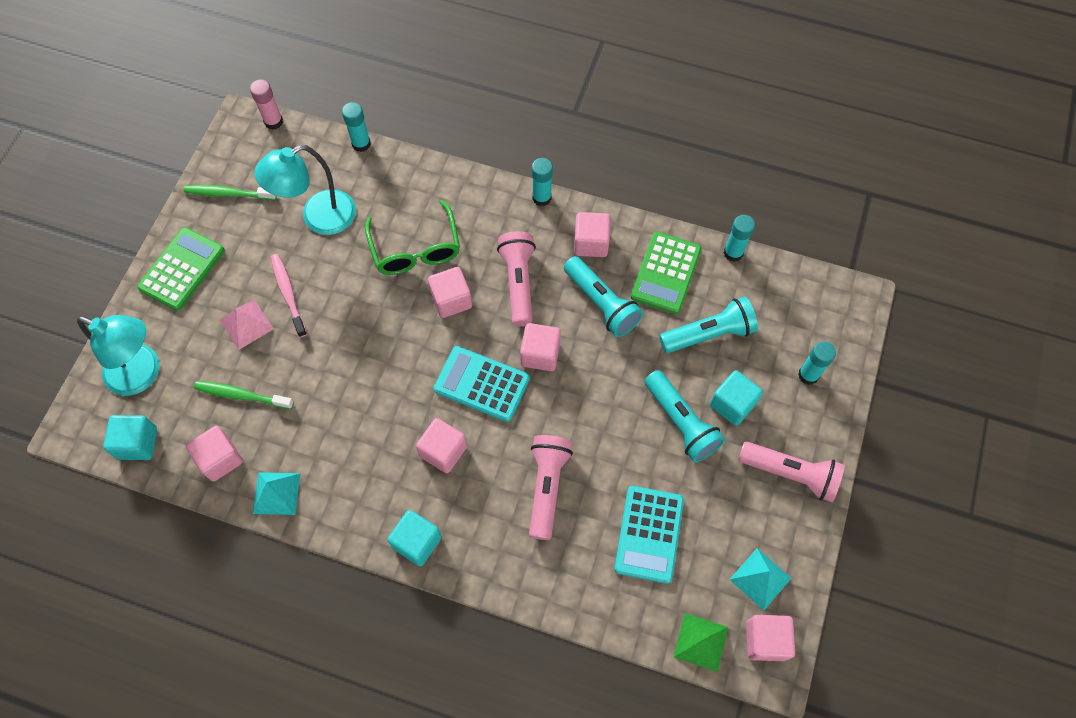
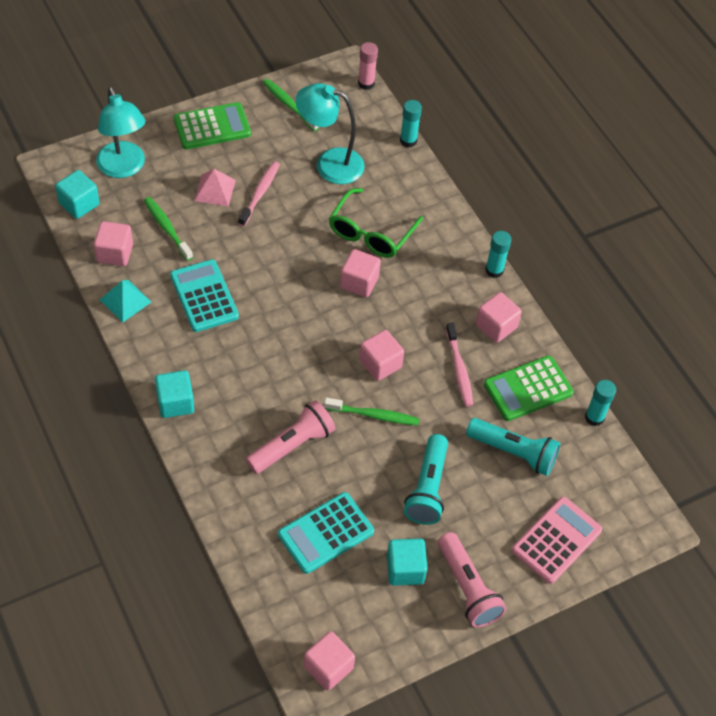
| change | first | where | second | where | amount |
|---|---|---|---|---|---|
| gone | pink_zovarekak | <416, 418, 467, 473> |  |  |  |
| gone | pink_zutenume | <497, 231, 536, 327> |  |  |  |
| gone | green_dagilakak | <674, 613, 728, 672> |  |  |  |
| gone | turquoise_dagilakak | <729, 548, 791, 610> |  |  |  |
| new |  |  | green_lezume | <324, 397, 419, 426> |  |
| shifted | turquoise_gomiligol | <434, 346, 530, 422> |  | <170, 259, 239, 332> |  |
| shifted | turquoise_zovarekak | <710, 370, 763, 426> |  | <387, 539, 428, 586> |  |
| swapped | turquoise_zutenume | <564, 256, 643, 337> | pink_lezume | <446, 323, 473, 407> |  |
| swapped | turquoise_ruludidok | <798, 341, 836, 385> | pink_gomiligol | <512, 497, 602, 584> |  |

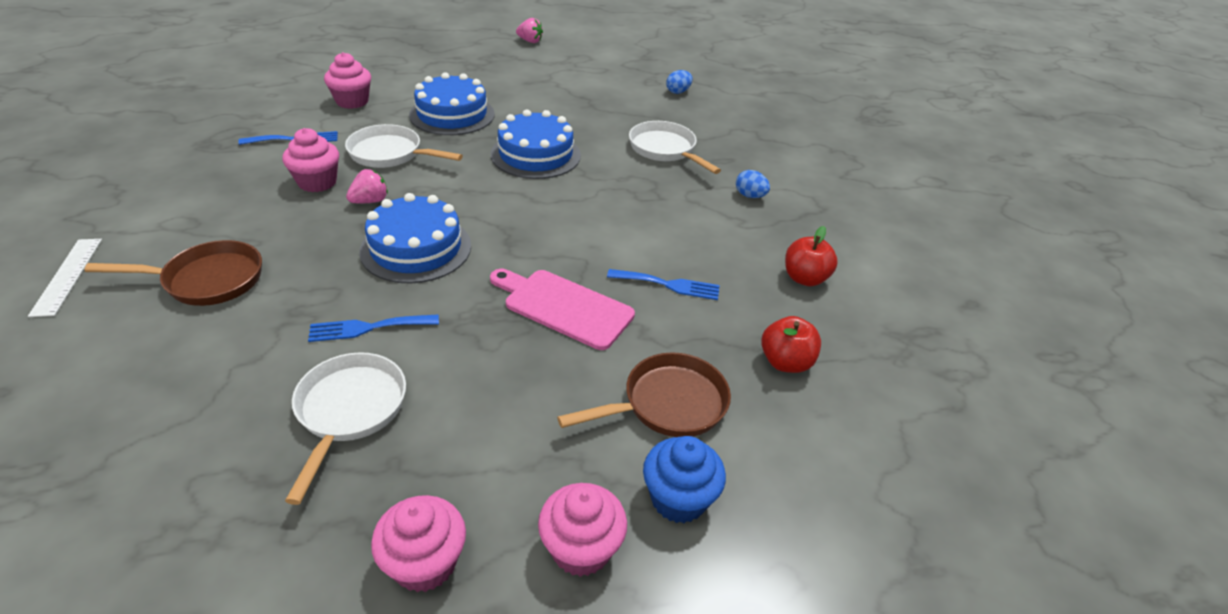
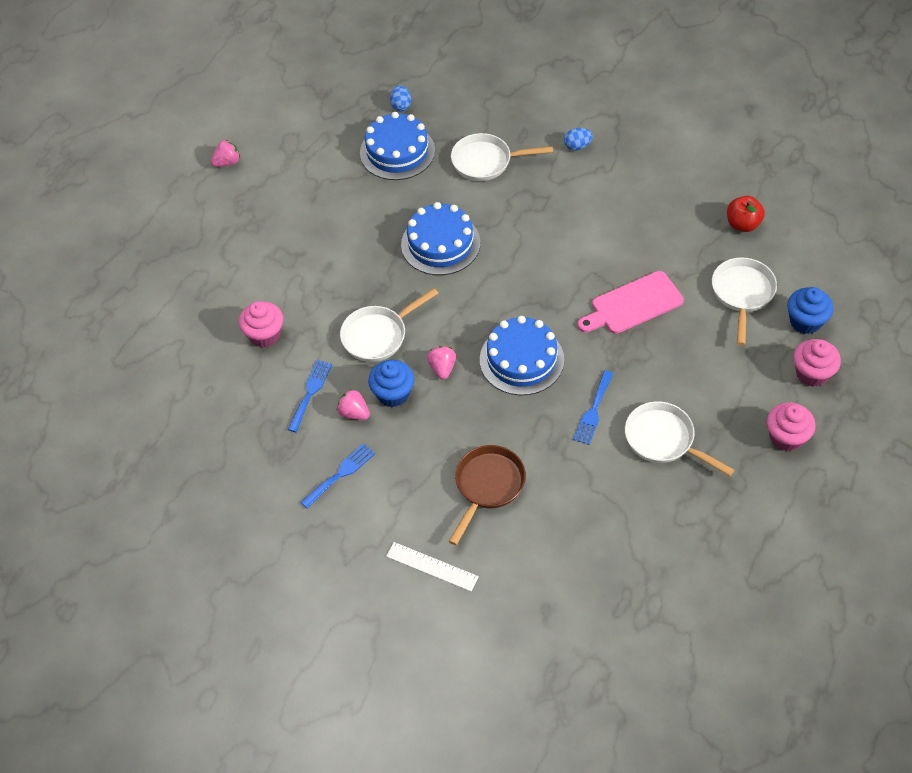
| change | first | where | second | where | amount |
|---|---|---|---|---|---|
| gone | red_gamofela | <785, 226, 838, 286> |  |  |  |
| new |  |  | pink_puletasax | <337, 389, 370, 420> |  |
| shifted | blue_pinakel | <409, 72, 495, 135> |  | <360, 112, 435, 180> |  |
| shifted | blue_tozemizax | <607, 269, 720, 300> |  | <301, 443, 375, 509> |  |
| repainted | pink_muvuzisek | <282, 128, 339, 192> | blue_muvuzisek | <368, 360, 414, 407> |  |
| repainted | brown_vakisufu | <557, 352, 731, 437> | white_vakisufu | <712, 257, 777, 346> |  |

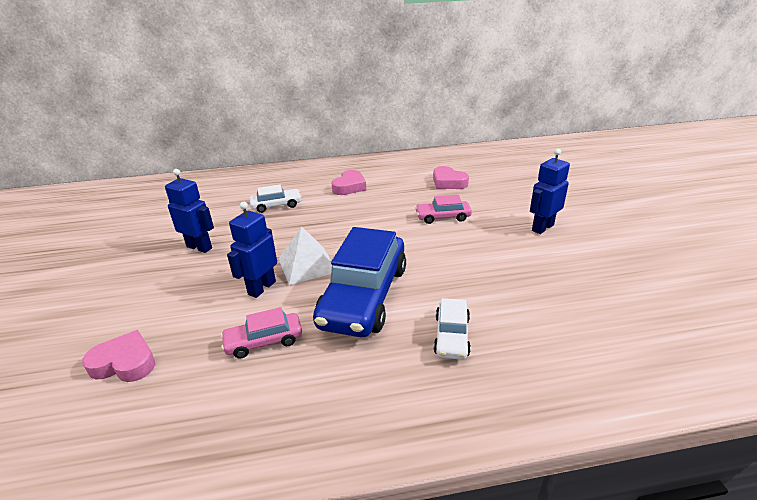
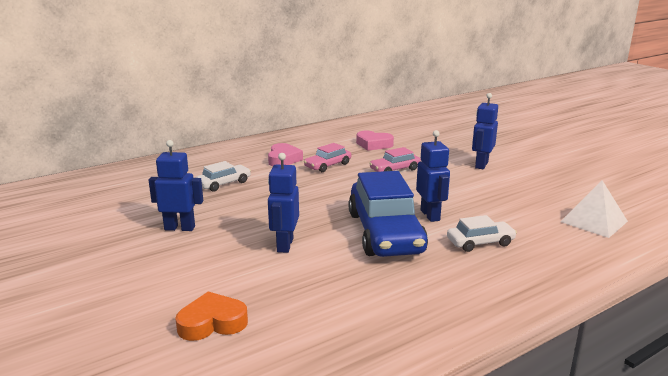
| change | first | where | second | where | amount |
|---|---|---|---|---|---|
| new |  |  | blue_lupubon | <416, 130, 450, 222> |  |
| shifted | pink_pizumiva | <221, 307, 302, 359> |  | <304, 143, 351, 172> |  |
| shifted | white_dagilakak | <278, 226, 332, 285> |  | <560, 180, 628, 238> |  |
| repainted | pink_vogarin | <82, 330, 155, 382> | orange_vogarin | <175, 291, 248, 341> |  |
| rotated | white_pizumiva | <434, 298, 471, 360> |  | <447, 215, 517, 252> | 90 degrees counterclockwise |

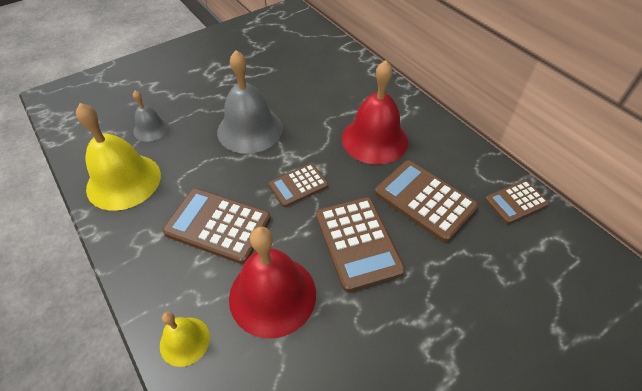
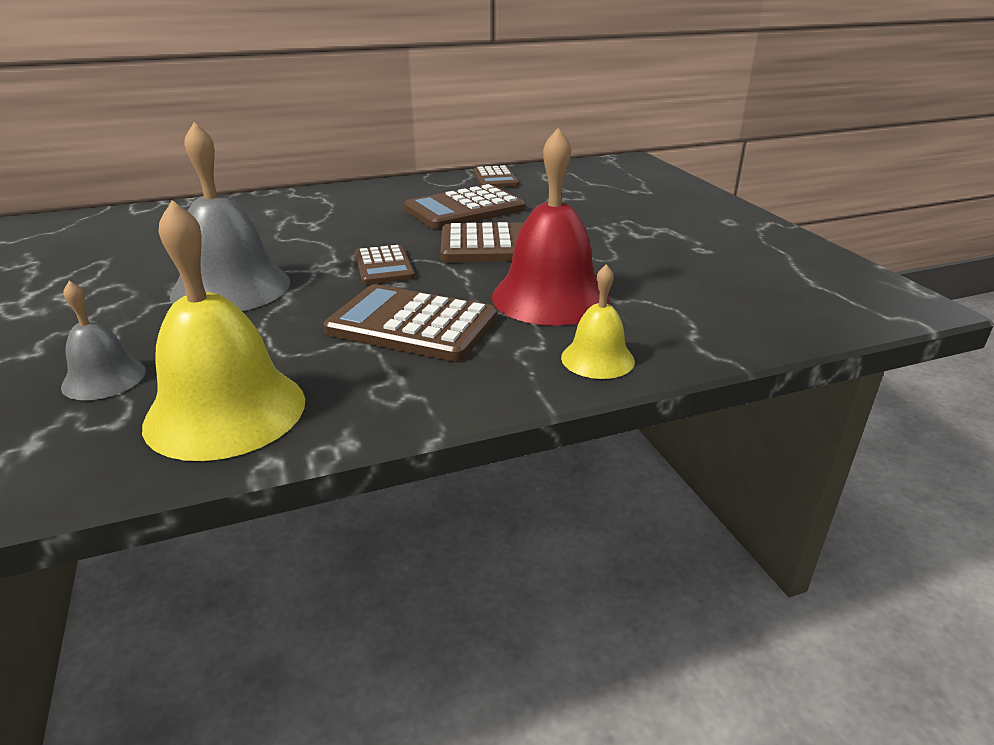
| change | first | where | second | where | amount |
|---|---|---|---|---|---|
| gone | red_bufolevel | <342, 60, 408, 165> |  |  |  |
| rotated | brown_gomiligol | <162, 188, 271, 264> |  | <324, 284, 497, 362> | 75 degrees clockwise |

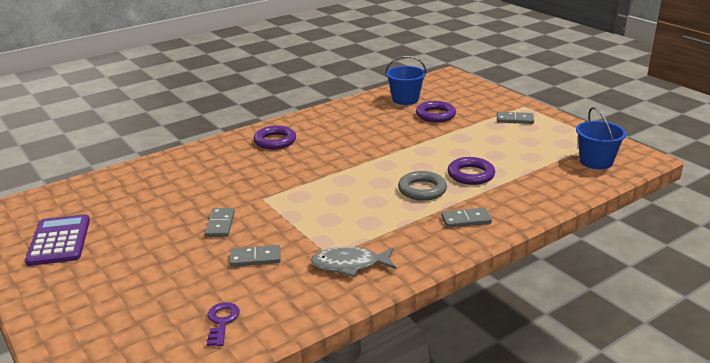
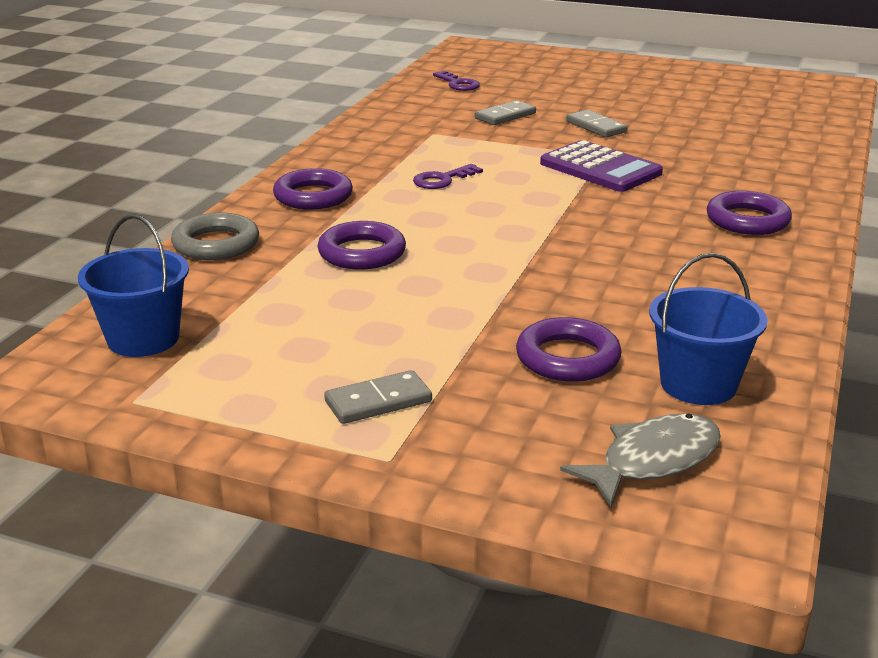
| change | first | where | second | where | amount |
|---|---|---|---|---|---|
| new |  |  | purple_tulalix | <413, 164, 483, 189> |  |
| shifted | purple_gomiligol | <25, 214, 90, 266> |  | <540, 140, 663, 192> |  |
| shifted | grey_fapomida | <311, 247, 396, 277> |  | <560, 413, 721, 507> |  |
| shifted | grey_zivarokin | <398, 171, 447, 201> |  | <171, 213, 259, 260> |  |
| swapped | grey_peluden | <441, 208, 492, 228> | purple_zivarokin | <273, 168, 353, 210> |  |

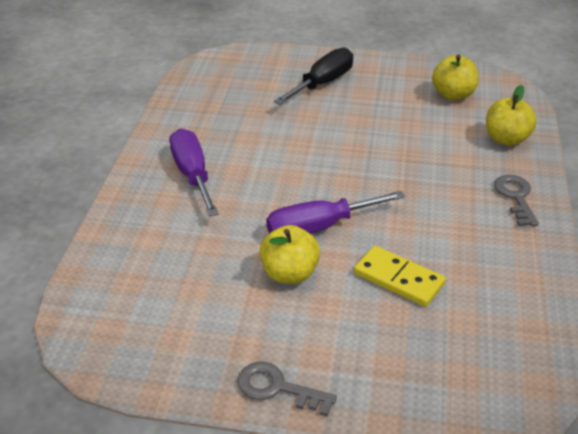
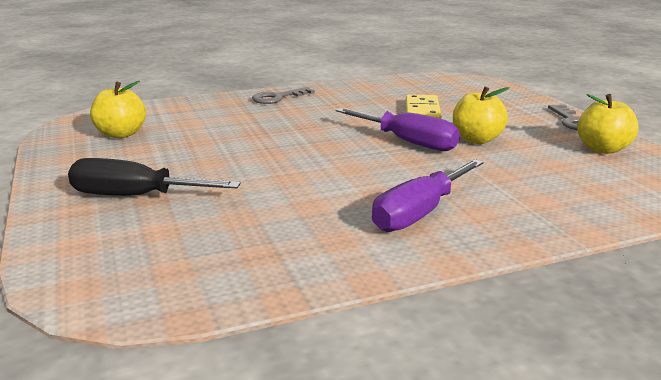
| change | first | where | second | where | amount |
|---|---|---|---|---|---|
| shifted | yellow_gamofela | <486, 85, 537, 146> |  | <577, 94, 639, 154> |  |

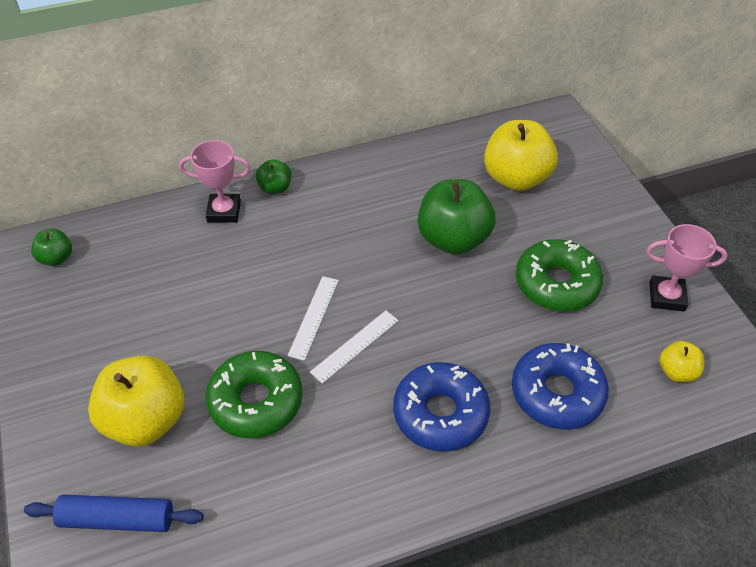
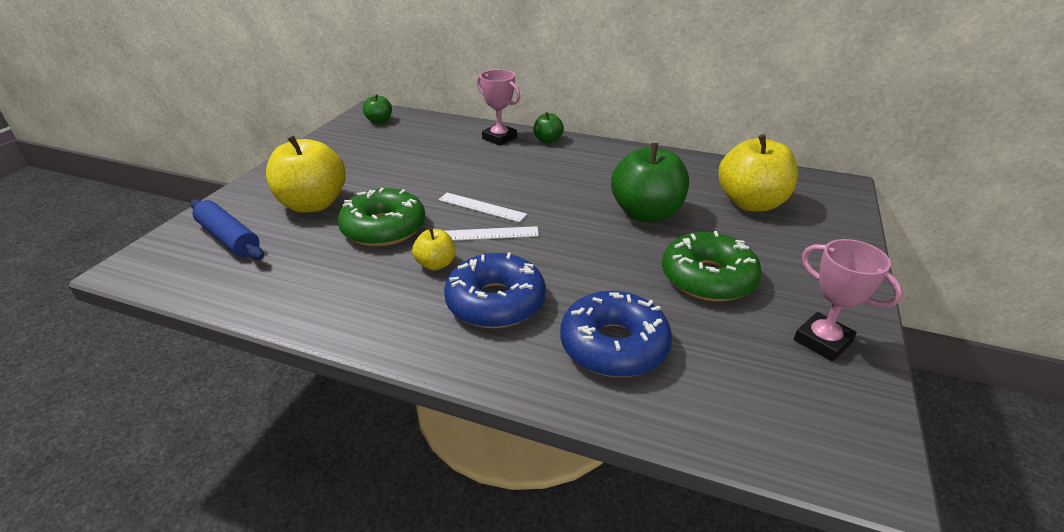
| change | first | where | second | where | amount |
|---|---|---|---|---|---|
| shifted | yellow_gamofela | <660, 341, 704, 382> |  | <412, 228, 455, 270> |  |
| rotated | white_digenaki | <287, 276, 339, 361> |  | <438, 193, 527, 222> | 60 degrees clockwise |

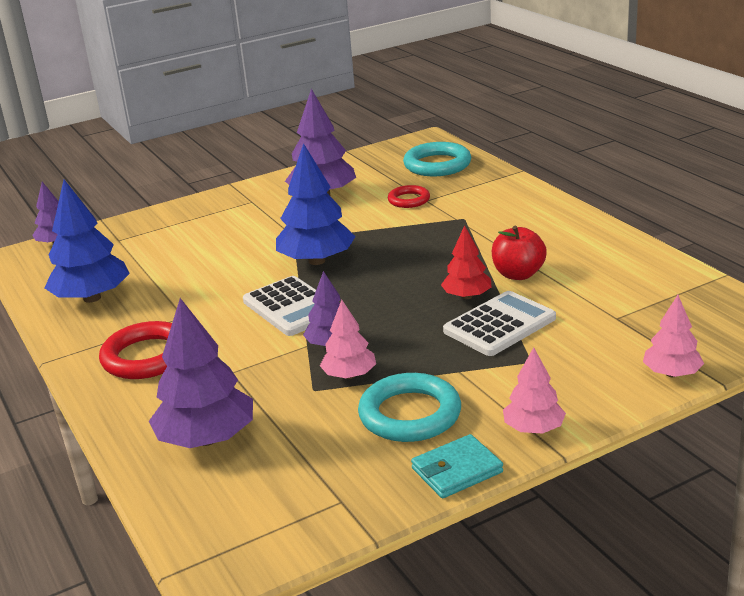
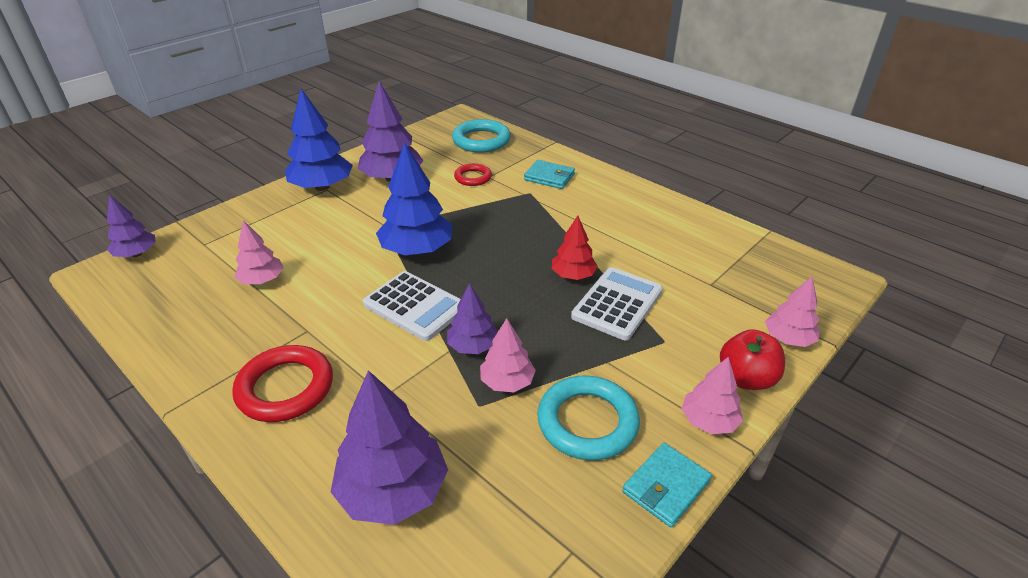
| change | first | where | second | where | amount |
|---|---|---|---|---|---|
| new |  |  | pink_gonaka | <235, 220, 284, 284> |  |
| new |  |  | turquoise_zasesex | <524, 160, 575, 189> |  |
| shifted | blue_gonaka | <45, 180, 130, 303> |  | <285, 89, 353, 191> |  |
| shifted | red_gamofela | <492, 226, 547, 280> |  | <720, 329, 785, 390> |  |

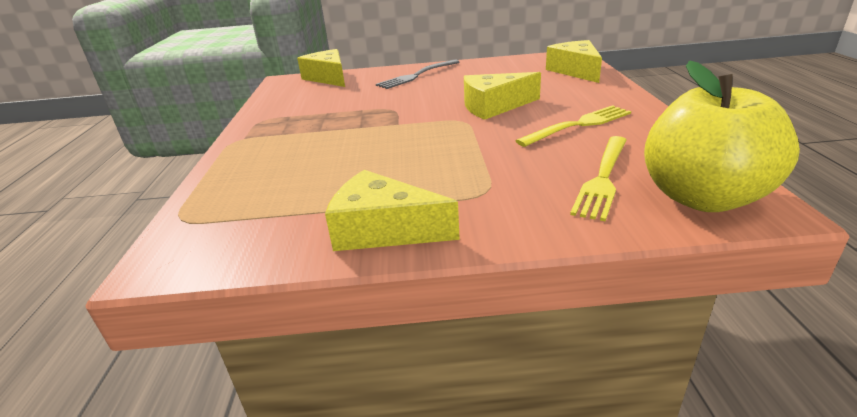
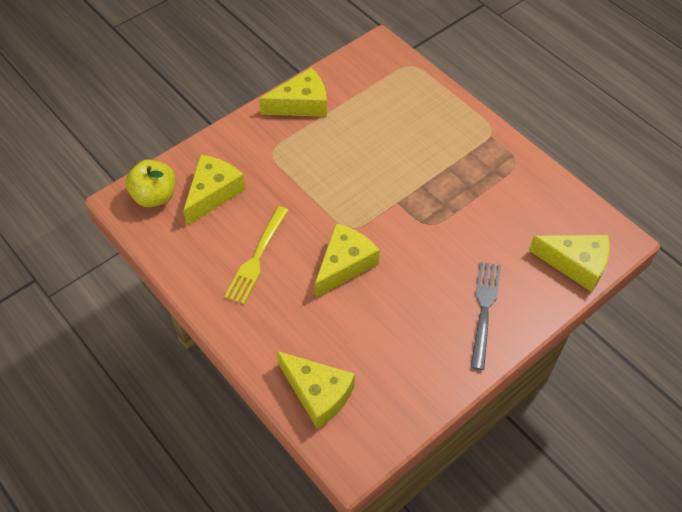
| change | first | where | second | where | amount |
|---|---|---|---|---|---|
| swapped | yellow_tozemizax | <570, 136, 627, 221> | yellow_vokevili | <183, 155, 245, 226> |  |
| scaled | yellow_gamofela | <644, 60, 800, 212> |  | <125, 159, 175, 207> | x0.66 |

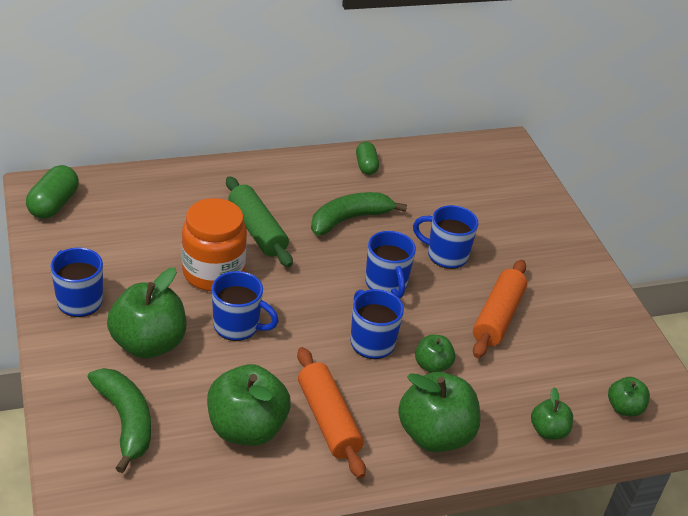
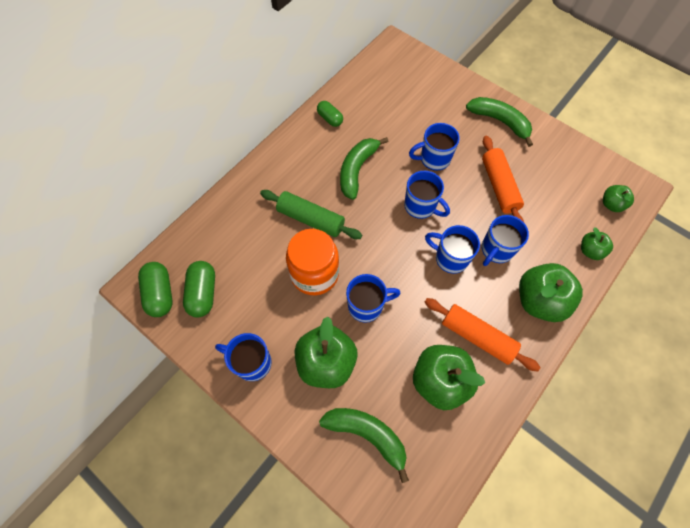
| change | first | where | second | where | amount |
|---|---|---|---|---|---|
| new |  |  | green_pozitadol | <183, 261, 215, 318> |  |
| new |  |  | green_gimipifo | <466, 97, 533, 147> |  |
| swapped | green_gamofela | <415, 334, 456, 373> | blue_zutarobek | <482, 215, 529, 266> |  |

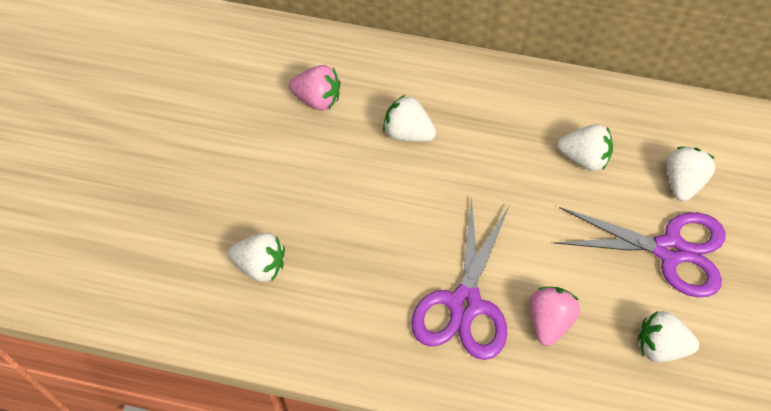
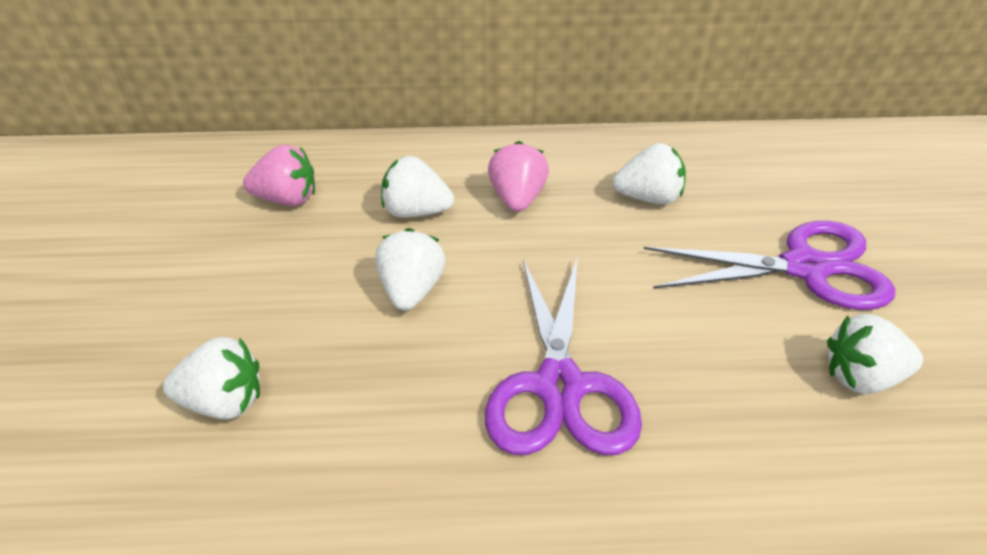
| change | first | where | second | where | amount |
|---|---|---|---|---|---|
| shifted | pink_puletasax | <529, 287, 580, 346> |  | <488, 141, 549, 212> |  |
| shifted | white_puletasax | <667, 147, 715, 201> |  | <375, 228, 446, 311> |  |

